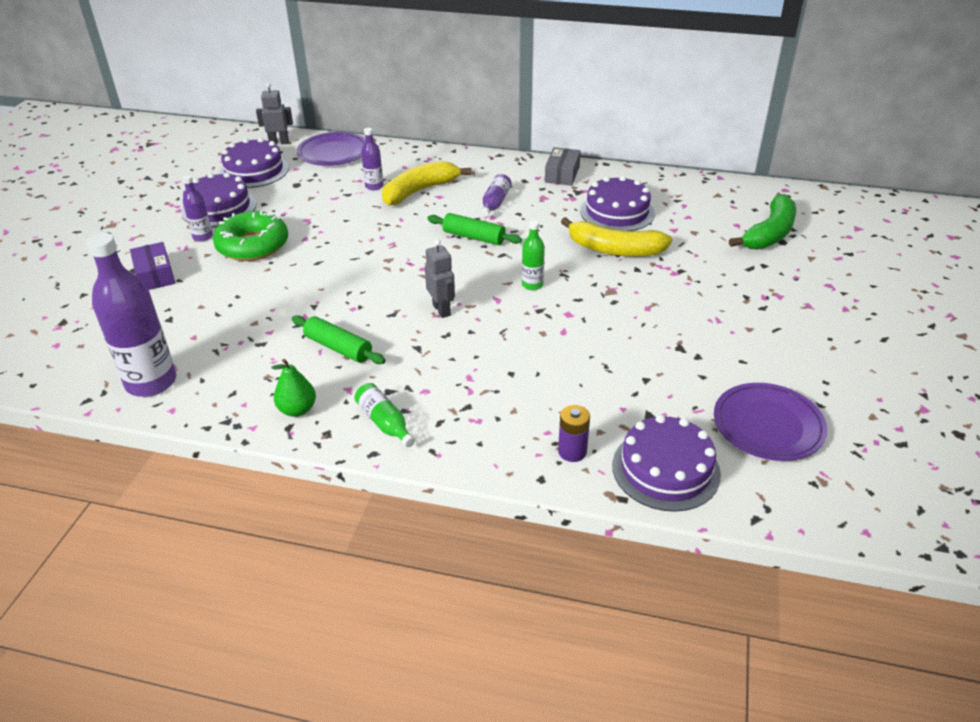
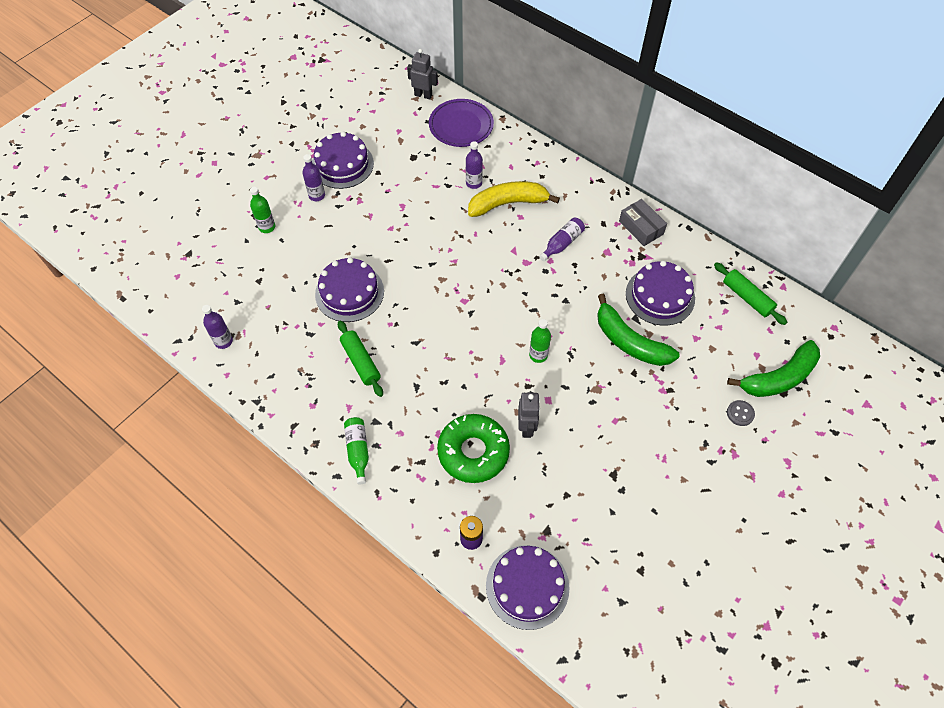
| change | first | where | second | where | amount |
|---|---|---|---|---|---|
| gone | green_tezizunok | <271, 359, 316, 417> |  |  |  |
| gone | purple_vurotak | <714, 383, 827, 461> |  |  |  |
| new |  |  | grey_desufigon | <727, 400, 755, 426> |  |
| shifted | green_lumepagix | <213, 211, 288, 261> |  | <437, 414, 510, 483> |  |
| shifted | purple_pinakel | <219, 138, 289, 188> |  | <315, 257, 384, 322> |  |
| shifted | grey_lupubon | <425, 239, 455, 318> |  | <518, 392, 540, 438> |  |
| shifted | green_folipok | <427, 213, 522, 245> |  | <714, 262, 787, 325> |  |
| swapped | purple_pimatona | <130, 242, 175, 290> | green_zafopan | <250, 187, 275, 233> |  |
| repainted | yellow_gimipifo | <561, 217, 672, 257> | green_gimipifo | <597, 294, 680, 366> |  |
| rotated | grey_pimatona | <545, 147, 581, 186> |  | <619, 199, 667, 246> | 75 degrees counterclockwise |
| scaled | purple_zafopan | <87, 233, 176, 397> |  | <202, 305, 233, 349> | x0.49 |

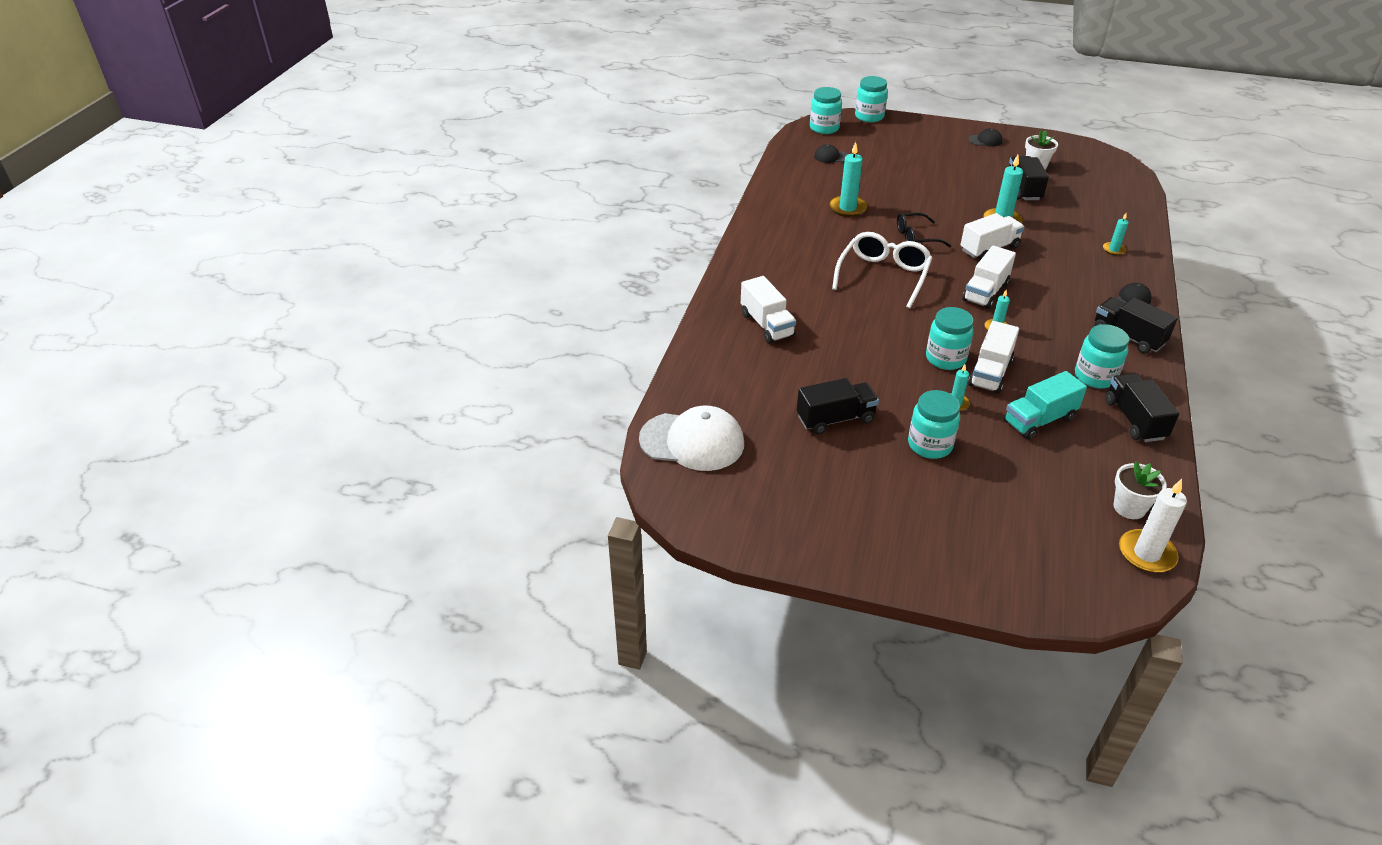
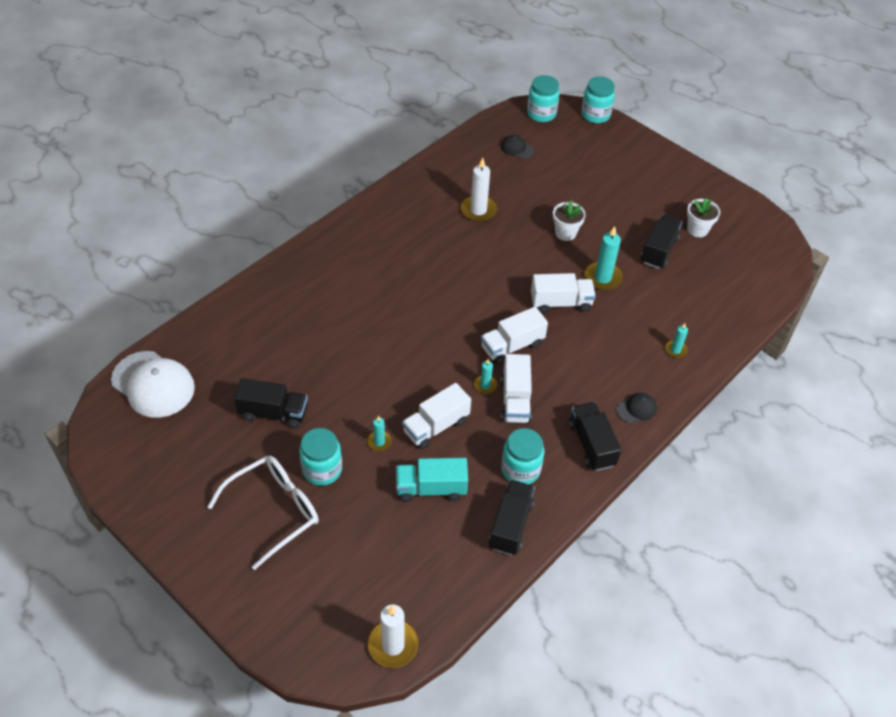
| change | first | where | second | where | amount |
|---|---|---|---|---|---|
| gone | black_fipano | <897, 212, 951, 247> |  |  |  |
| gone | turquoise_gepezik | <926, 307, 974, 370> |  |  |  |
| gone | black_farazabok | <968, 128, 1003, 147> |  |  |  |
| shifted | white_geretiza | <741, 276, 796, 343> |  | <501, 354, 532, 423> |  |
| shifted | white_fipano | <832, 232, 932, 308> |  | <207, 456, 319, 570> |  |
| shifted | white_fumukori | <1114, 461, 1167, 519> |  | <553, 200, 586, 241> |  |
| repainted | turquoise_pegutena | <829, 142, 867, 217> | white_pegutena | <461, 158, 497, 222> |  |

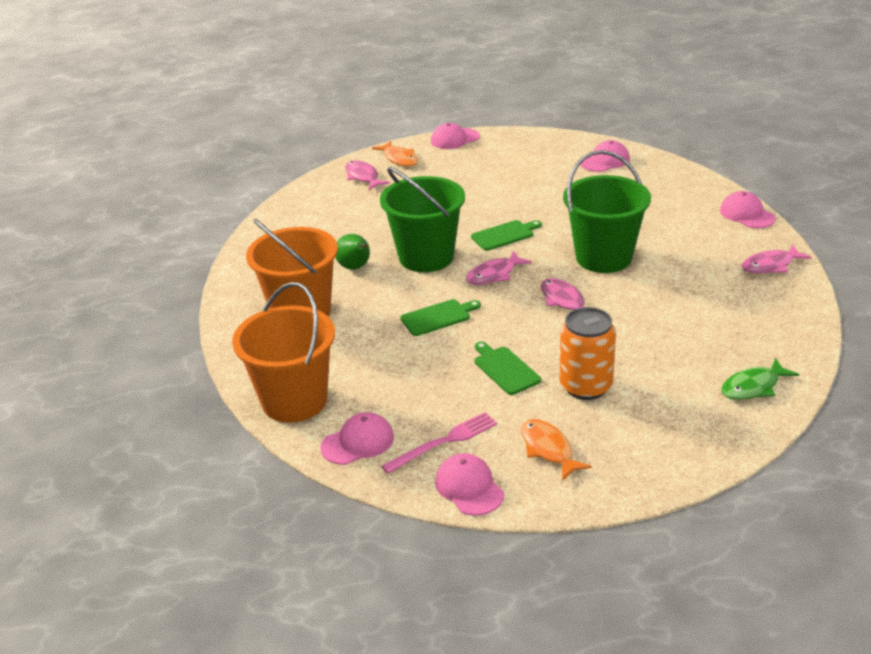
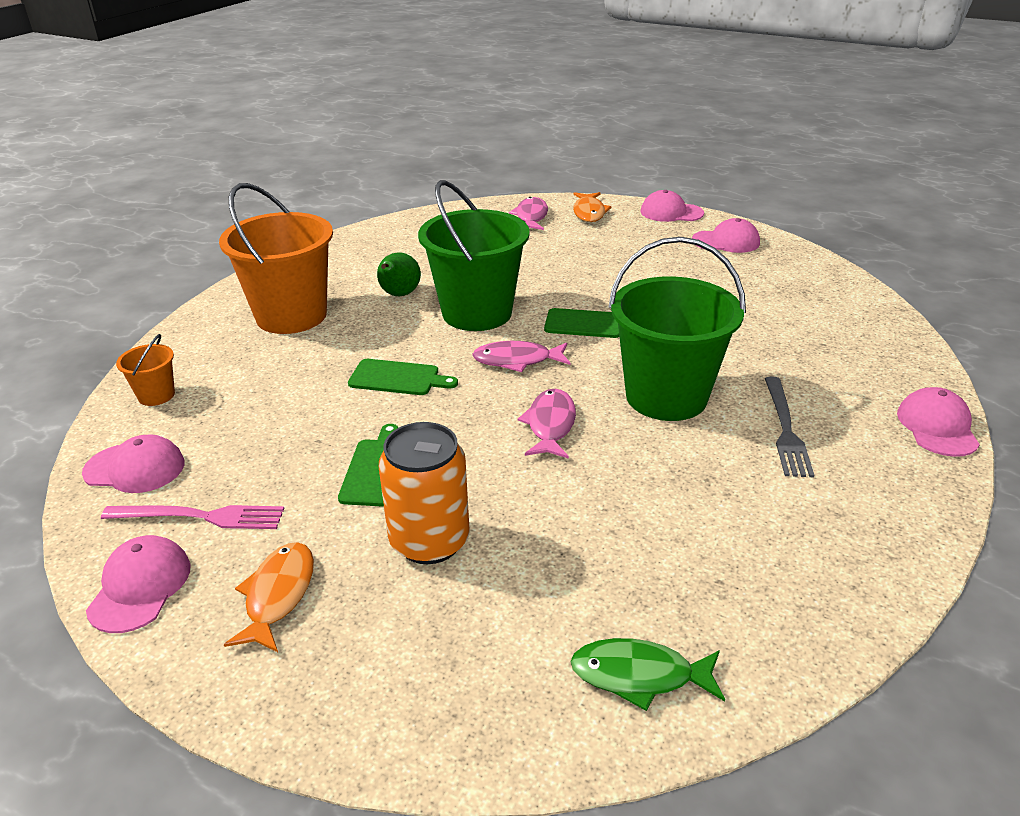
| change | first | where | second | where | amount |
|---|---|---|---|---|---|
| gone | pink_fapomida | <742, 245, 812, 274> |  |  |  |
| new |  |  | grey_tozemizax | <765, 377, 814, 477> |  |
| shifted | pink_farazabok | <580, 140, 630, 172> |  | <692, 218, 760, 253> |  |
| scaled | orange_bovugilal | <232, 282, 335, 423> |  | <116, 334, 175, 406> | x0.44 |

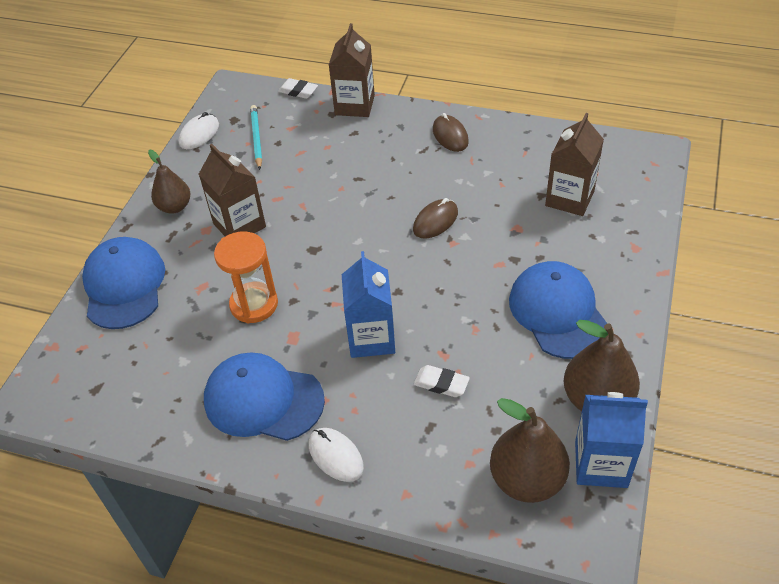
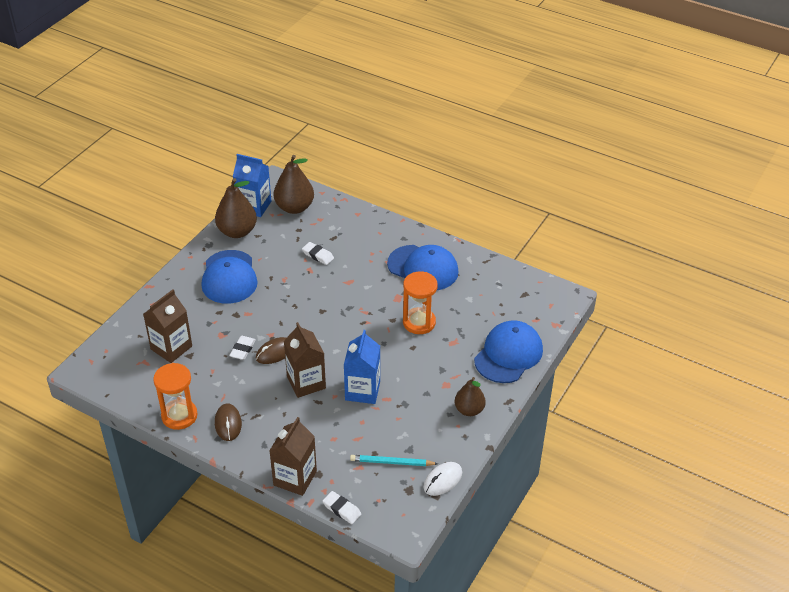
| change | first | where | second | where | amount |
|---|---|---|---|---|---|
| gone | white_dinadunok | <309, 428, 364, 482> |  |  |  |
| new |  |  | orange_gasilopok | <153, 363, 198, 430> |  |
| new |  |  | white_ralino | <229, 336, 256, 360> |  |
| shifted | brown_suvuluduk | <199, 144, 266, 237> |  | <284, 322, 326, 398> |  |
| shifted | blue_suvuluduk | <342, 251, 395, 358> |  | <344, 330, 380, 404> |  |
| rotated | blue_farazabok | <82, 237, 165, 329> |  | <474, 320, 543, 383> | 150 degrees counterclockwise |
| rotated | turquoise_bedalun | <250, 105, 262, 170> |  | <350, 455, 438, 466> | 90 degrees clockwise |

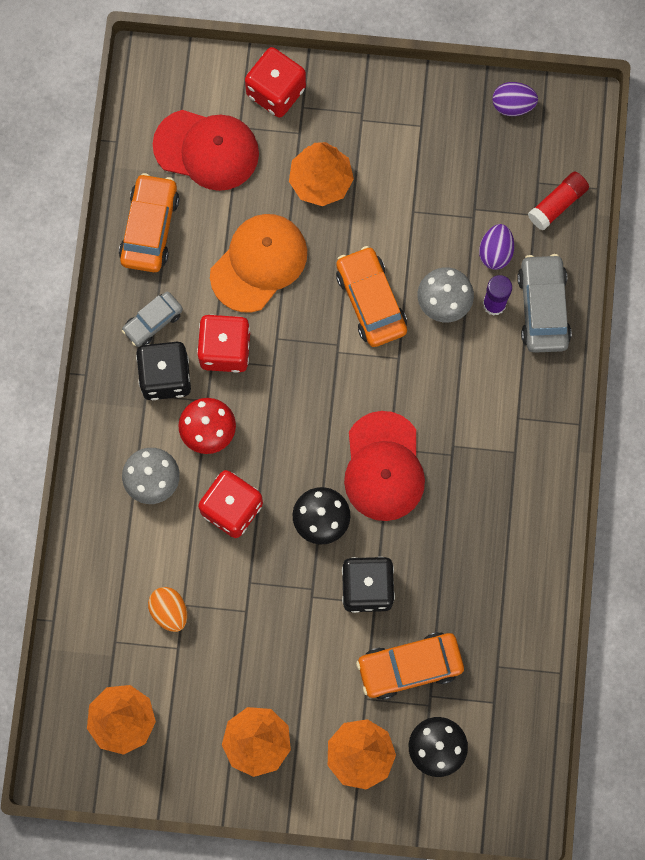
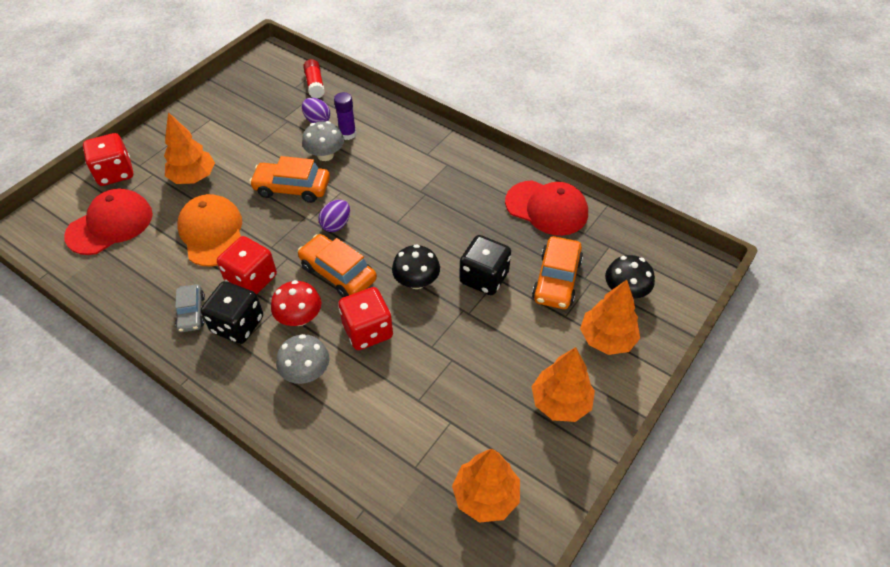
| change | first | where | second | where | amount |
|---|---|---|---|---|---|
| gone | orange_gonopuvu | <148, 587, 187, 632> |  |  |  |
| gone | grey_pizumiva | <517, 254, 572, 353> |  |  |  |
| shifted | orange_pizumiva | <119, 173, 179, 272> |  | <298, 234, 377, 297> |  |
| shifted | red_farazabok | <344, 411, 425, 521> |  | <505, 180, 588, 236> |  |
| shifted | purple_gonopuvu | <492, 82, 538, 116> |  | <318, 200, 350, 232> |  |

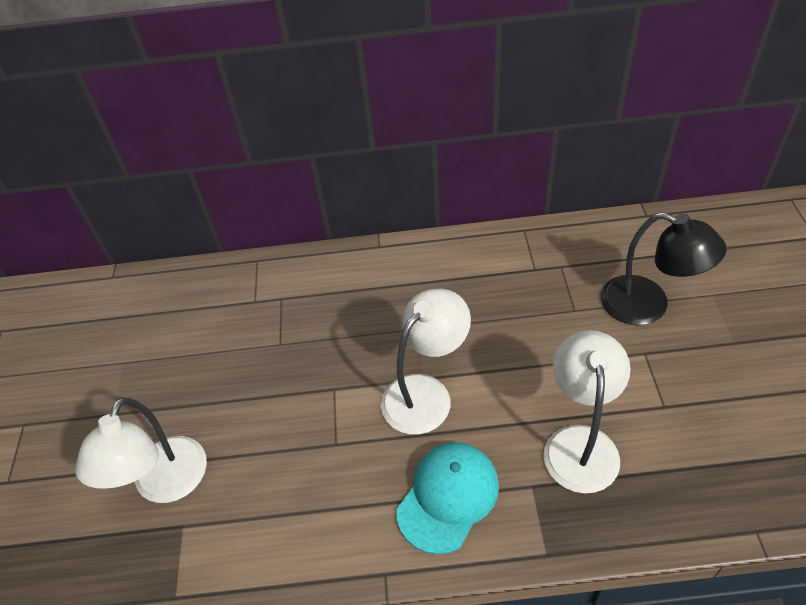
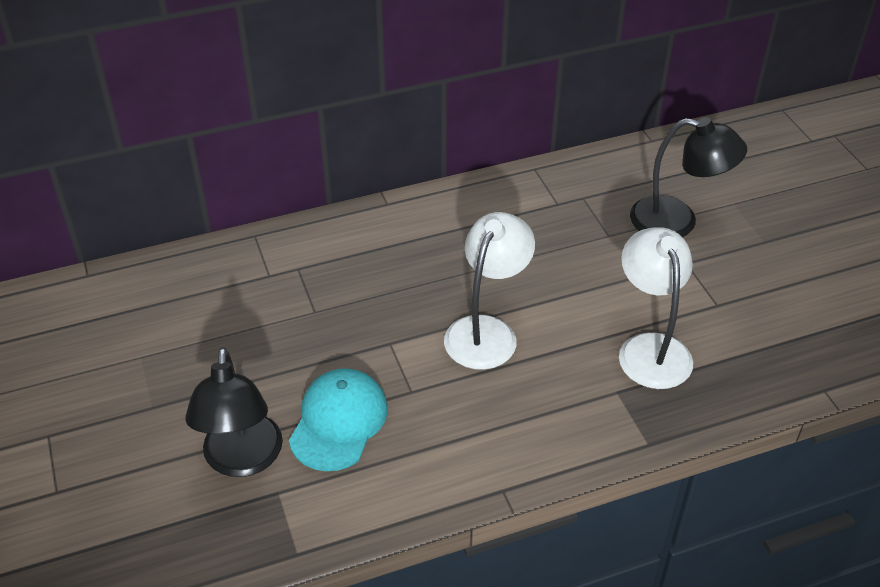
| change | first | where | second | where | amount |
|---|---|---|---|---|---|
| shifted | turquoise_farazabok | <396, 442, 499, 554> |  | <289, 369, 388, 471> |  |
| repainted | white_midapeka | <75, 398, 207, 503> | black_midapeka | <185, 347, 283, 477> |  |

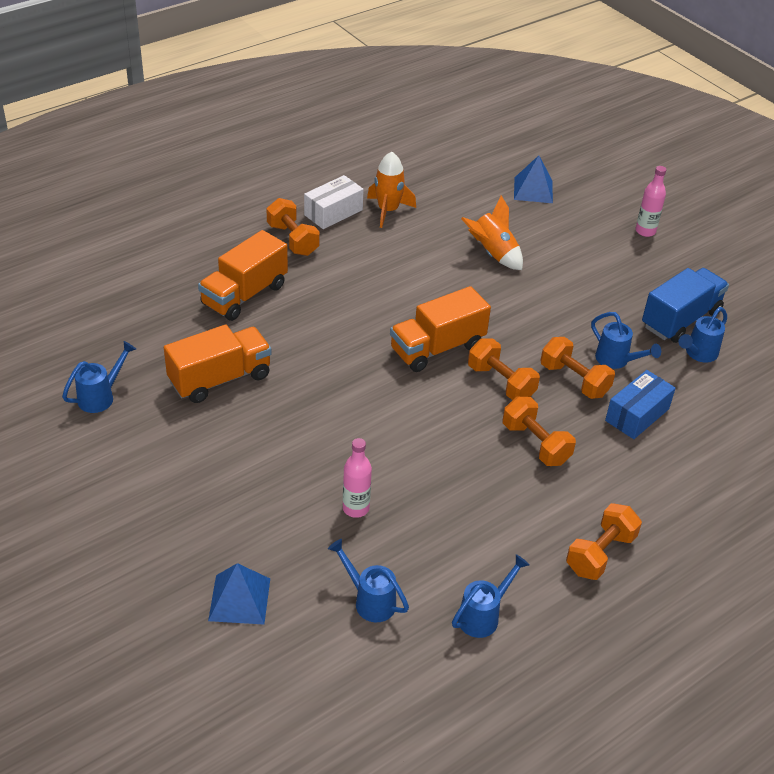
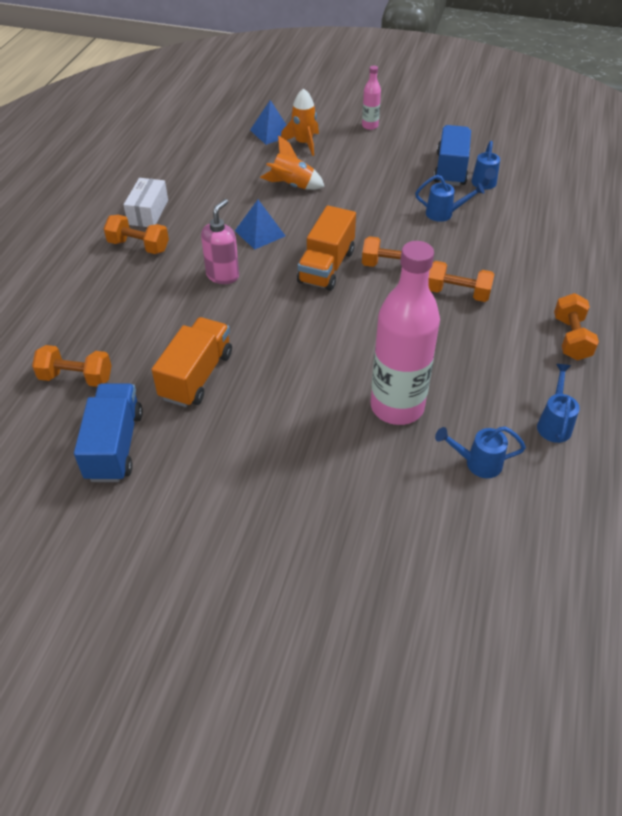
| change | first | where | second | where | amount |
|---|---|---|---|---|---|
| gone | orange_geretiza | <198, 230, 288, 321> |  |  |  |
| gone | blue_pimatona | <605, 370, 676, 439> |  |  |  |
| new |  |  | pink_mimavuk | <201, 199, 239, 284> |  |
| shifted | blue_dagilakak | <208, 563, 270, 624> |  | <235, 200, 285, 250> |  |
| shifted | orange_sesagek | <367, 151, 416, 228> |  | <281, 88, 319, 156> |  |
| shifted | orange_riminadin | <540, 337, 615, 399> |  | <32, 345, 112, 387> |  |
| swapped | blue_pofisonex | <62, 341, 136, 413> | blue_geretiza | <74, 383, 143, 482> |  |
| scaled | pink_zafopan | <343, 438, 372, 518> |  | <371, 241, 440, 425> | x2.26 |

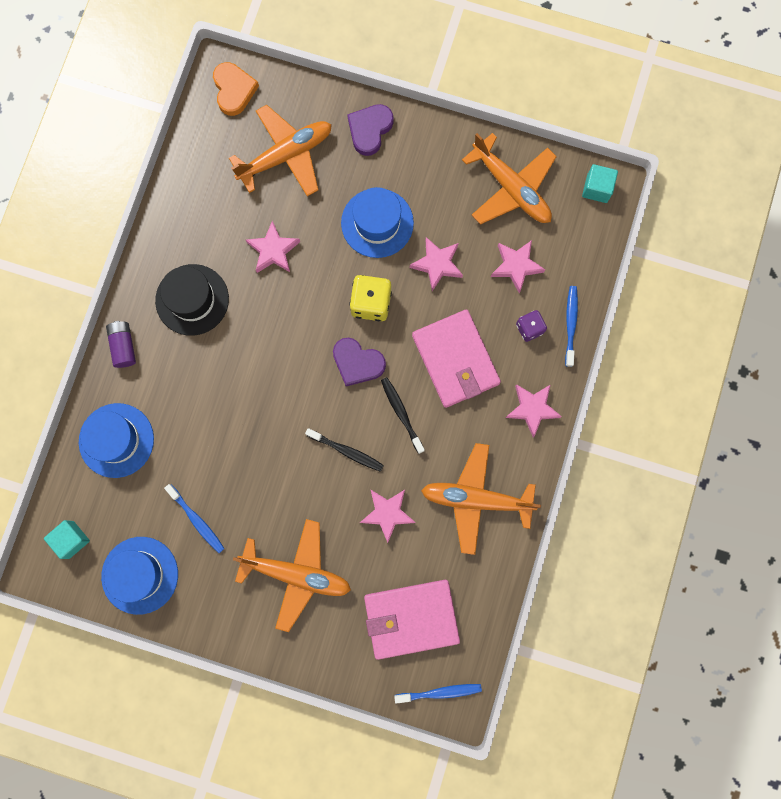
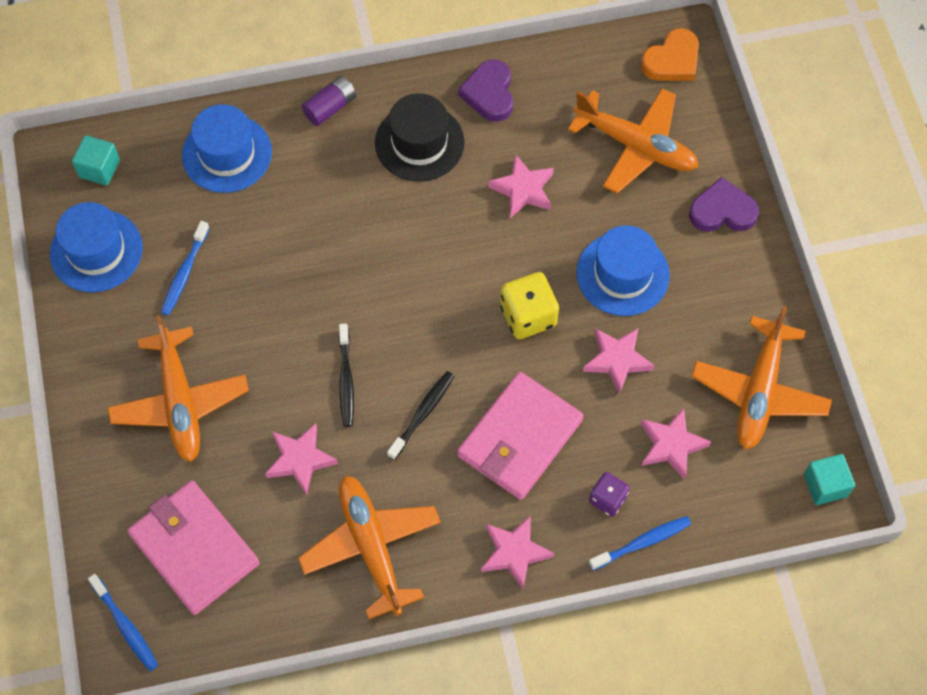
| change | first | where | second | where | amount |
|---|---|---|---|---|---|
| shifted | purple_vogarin | <333, 338, 386, 386> |  | <458, 59, 513, 122> |  |

